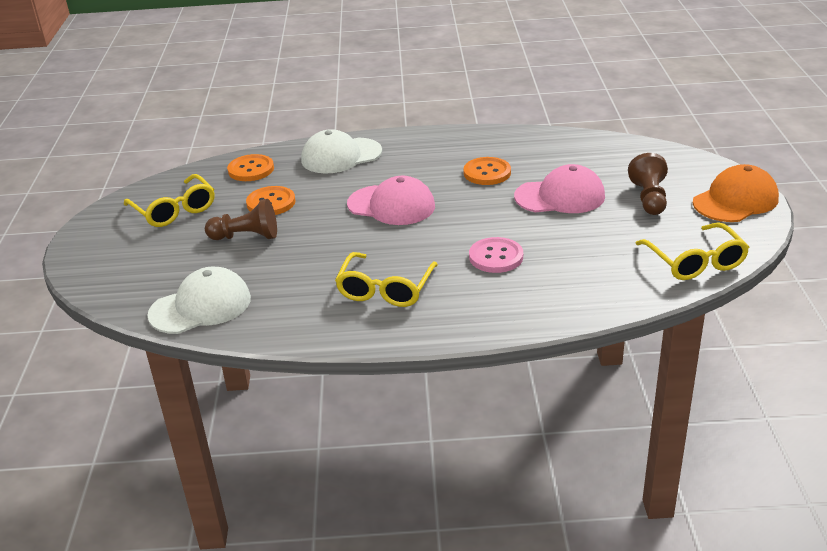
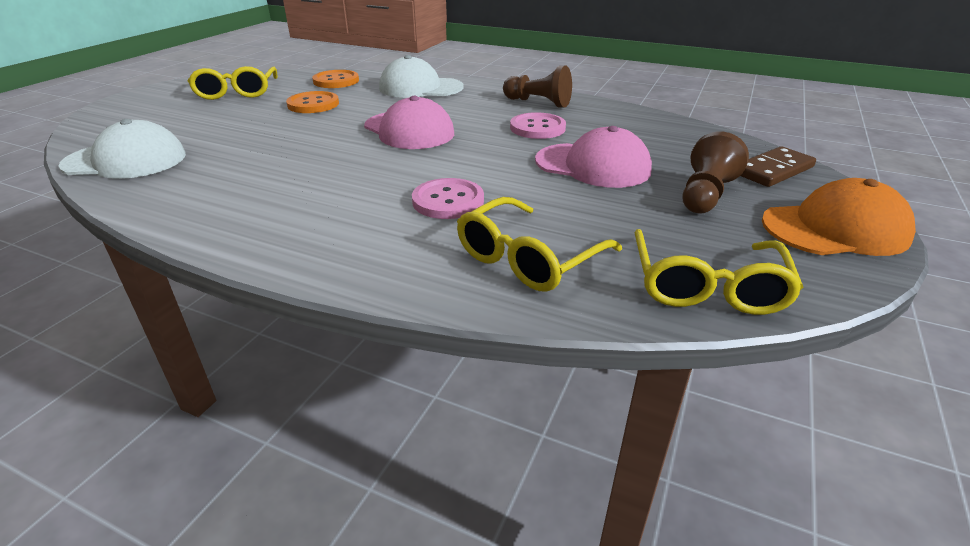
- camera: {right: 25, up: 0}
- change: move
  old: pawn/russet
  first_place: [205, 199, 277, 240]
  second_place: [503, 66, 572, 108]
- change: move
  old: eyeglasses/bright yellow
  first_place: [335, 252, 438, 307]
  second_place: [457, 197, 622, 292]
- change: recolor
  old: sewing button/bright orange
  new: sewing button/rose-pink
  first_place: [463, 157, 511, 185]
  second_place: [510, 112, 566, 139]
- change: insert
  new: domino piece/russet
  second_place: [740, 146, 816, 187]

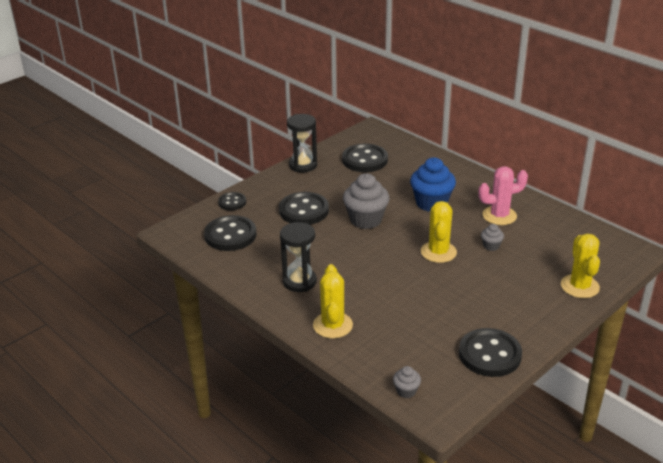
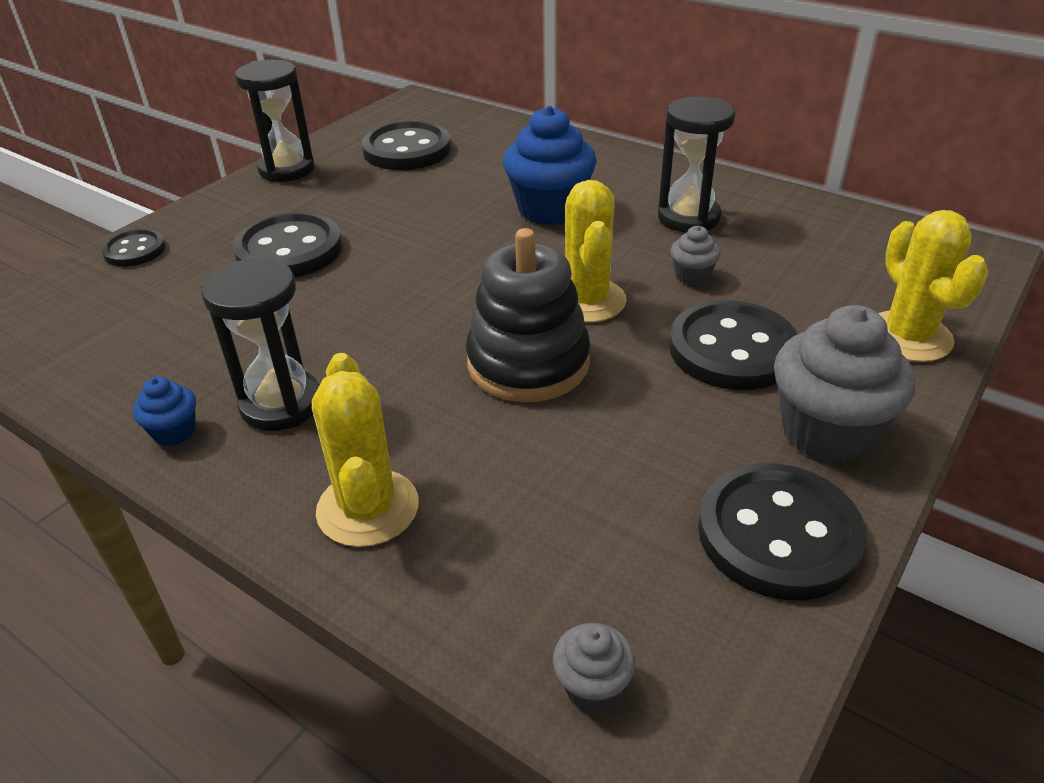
- camera: {right: -10, up: 5}
- change: move
  old: sewing button/ebony
  first_place: [204, 215, 256, 251]
  second_place: [669, 300, 798, 390]
- change: move
  old: muffin/ash-grey
  first_place: [343, 173, 390, 229]
  second_place: [774, 305, 915, 463]
- change: replace
  old: saguaro cactus/rose-pink
  new: sandglass/ebony
  first_place: [478, 166, 528, 225]
  second_place: [658, 97, 735, 233]
- change: insert
  new: muffin/blue
  second_place: [133, 377, 196, 446]
- change: insert
  new: stacking rings/ebony
  second_place: [466, 228, 591, 402]

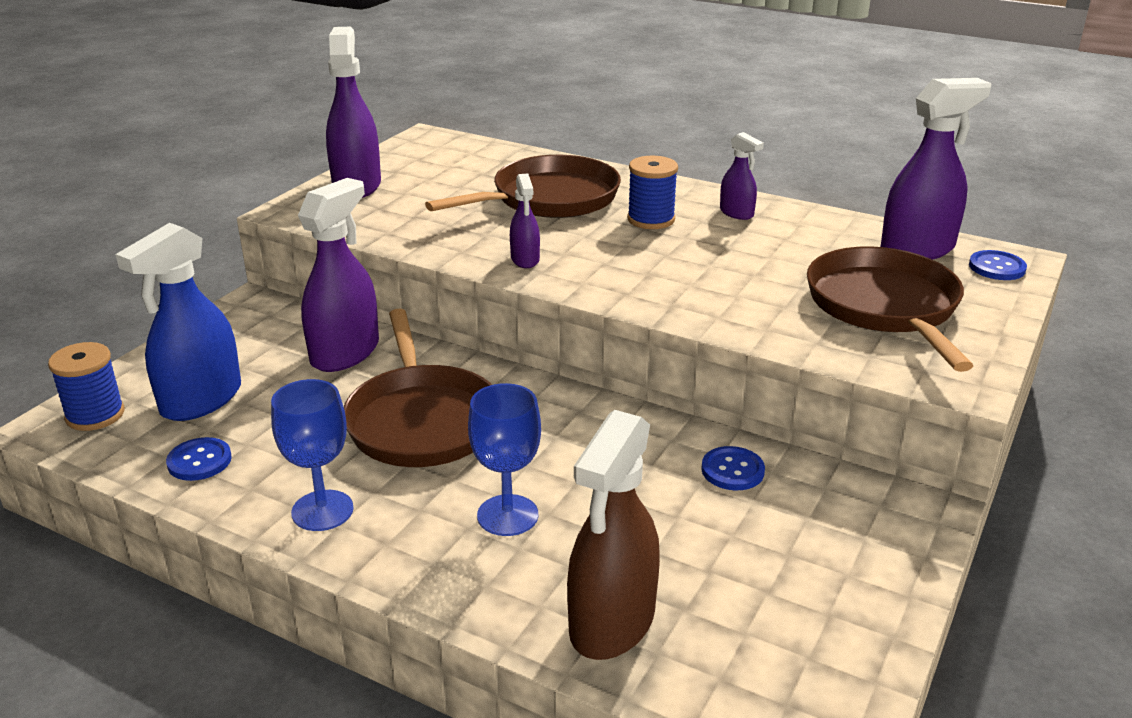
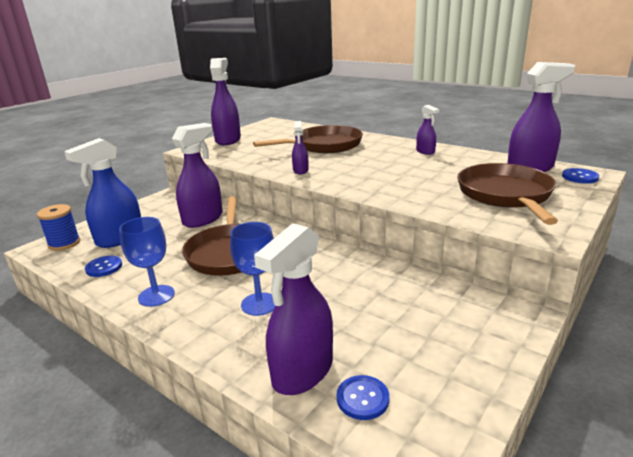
- camera: {right: 10, up: -5}
- change: recolor
  old: spray bottle/russet
  new: spray bottle/violet
  first_place: [567, 410, 660, 660]
  second_place: [254, 223, 333, 395]
- change: delete
  old: bobbin/blue
  first_place: [627, 156, 678, 229]
- change: move
  old: sewing button/blue
  first_place: [701, 446, 765, 490]
  second_place: [337, 375, 389, 420]

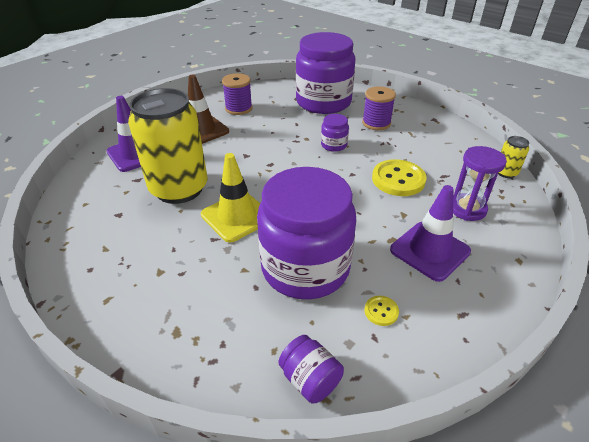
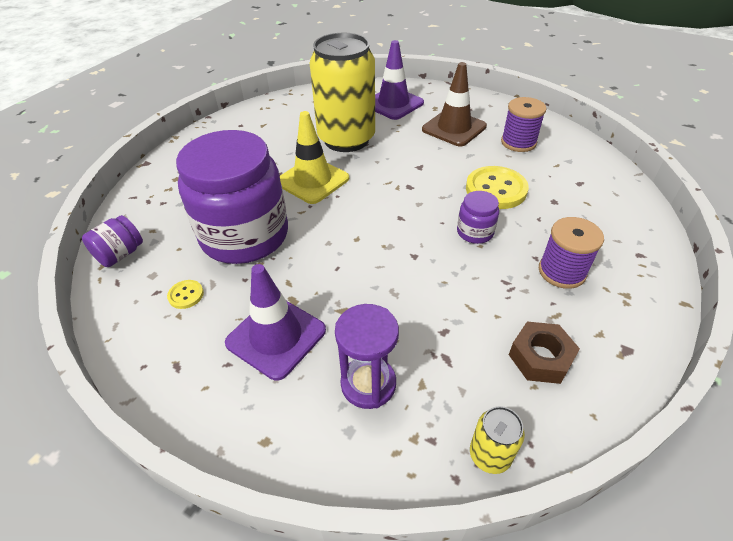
- camera: {right: 80, up: 5}
- change: delete
  old: jar/violet
  first_place: [296, 32, 356, 114]
- change: move
  old: sewing button/bright yellow
  first_place: [372, 159, 427, 196]
  second_place: [466, 166, 529, 209]
- change: insert
  new: hex nut/russet
  second_place: [509, 322, 580, 384]

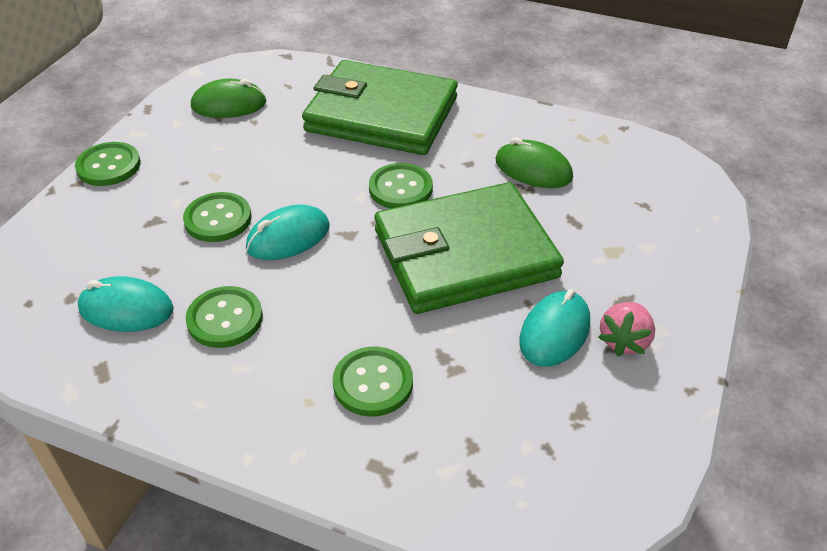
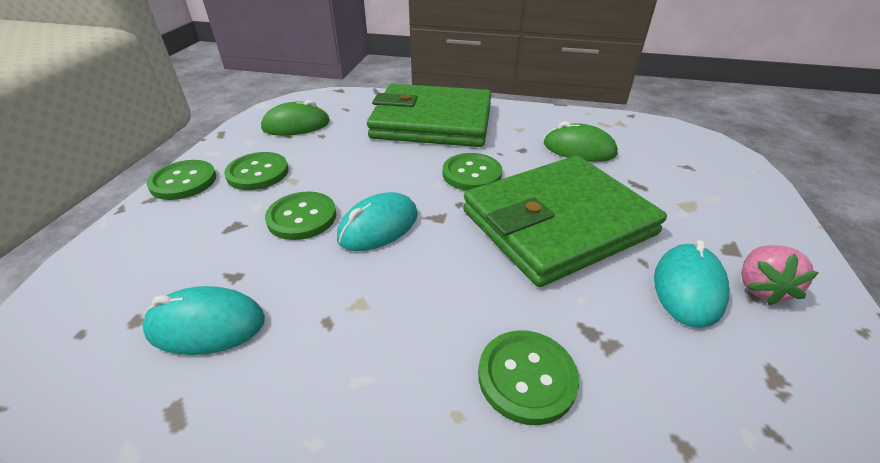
- camera: {right: -10, up: -5}
- change: move
  old: sewing button/leaf-green
  first_place: [186, 286, 263, 348]
  second_place: [224, 152, 289, 190]

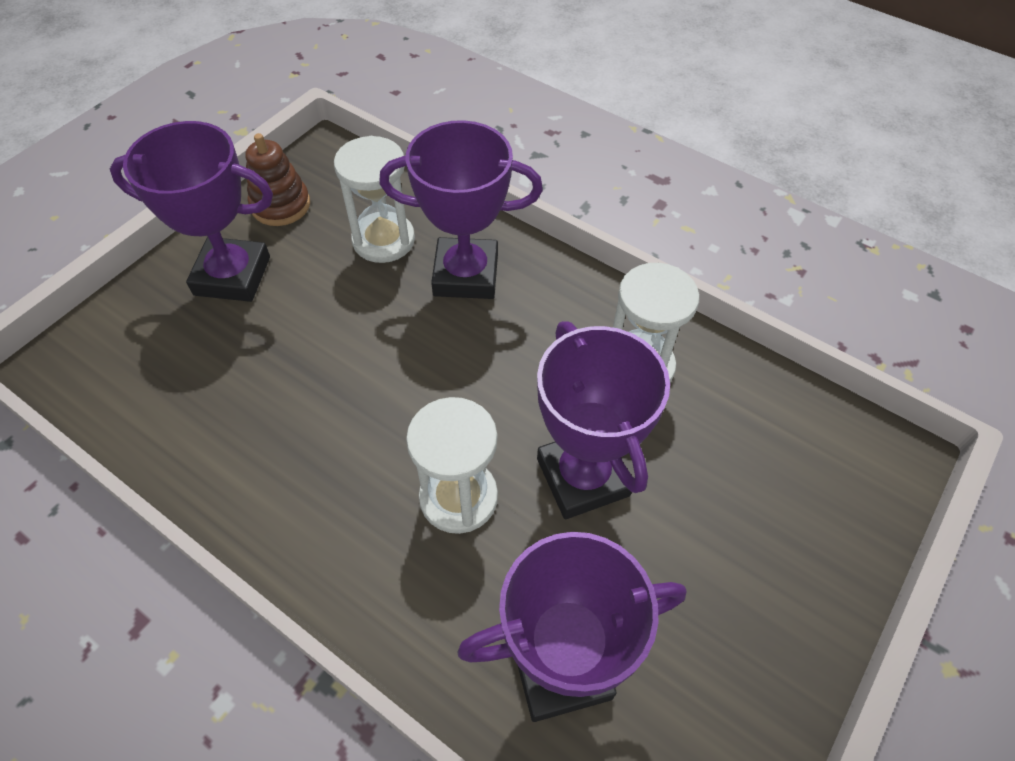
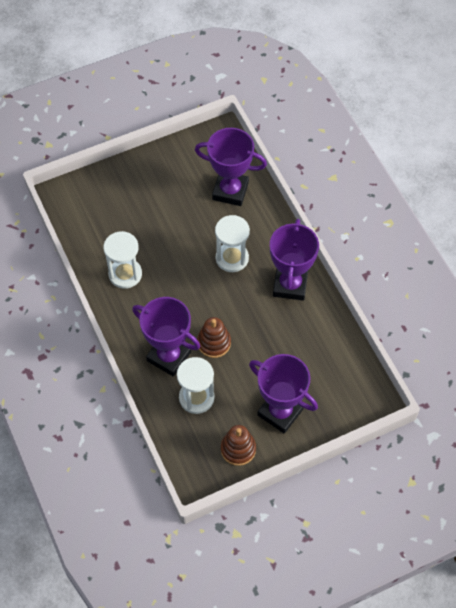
- camera: {right: -150, up: 5}
- change: move
  old: prize cup/violet
  first_place: [537, 321, 670, 519]
  second_place: [270, 219, 319, 301]
- change: insert
  new: stacking rings/russet
  second_place: [197, 317, 231, 358]

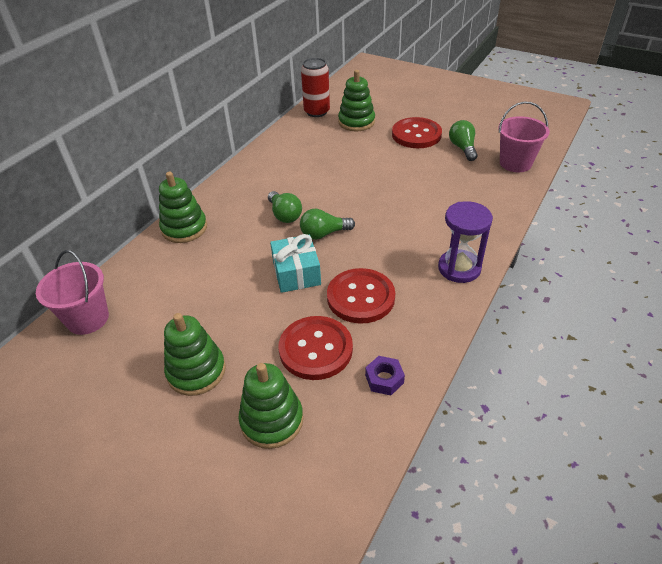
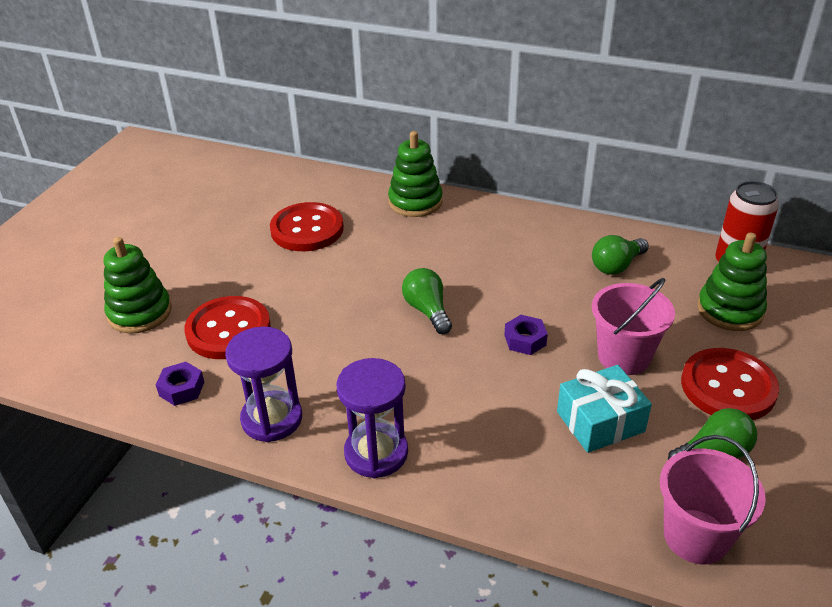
- camera: {right: 80, up: -5}
- change: move
  old: sand bucket/rose-pink
  first_place: [36, 250, 109, 335]
  second_place: [592, 278, 675, 375]
- change: delete
  old: stacking rings/leaf-green
  first_place: [164, 313, 226, 396]
- change: move
  old: lightbulb/leaf-green
  first_place: [268, 191, 302, 223]
  second_place: [592, 235, 649, 275]
- change: move
  old: present/teal
  first_place: [270, 234, 321, 293]
  second_place: [557, 365, 652, 453]
- change: move
  old: sewing button/crimson
  first_place: [327, 268, 395, 324]
  second_place: [270, 202, 344, 251]
- change: insert
  new: sandglass/violet
  second_place: [225, 326, 302, 442]
- change: insert
  new: hex nut/violet
  second_place: [504, 315, 548, 355]

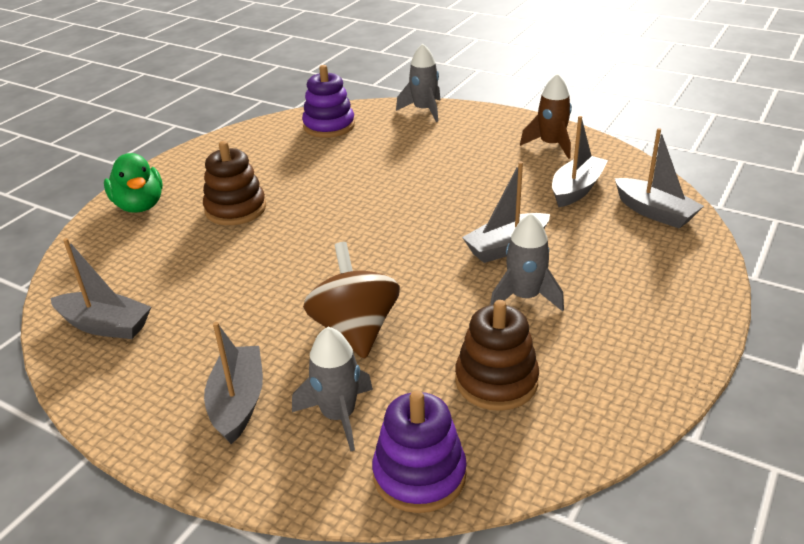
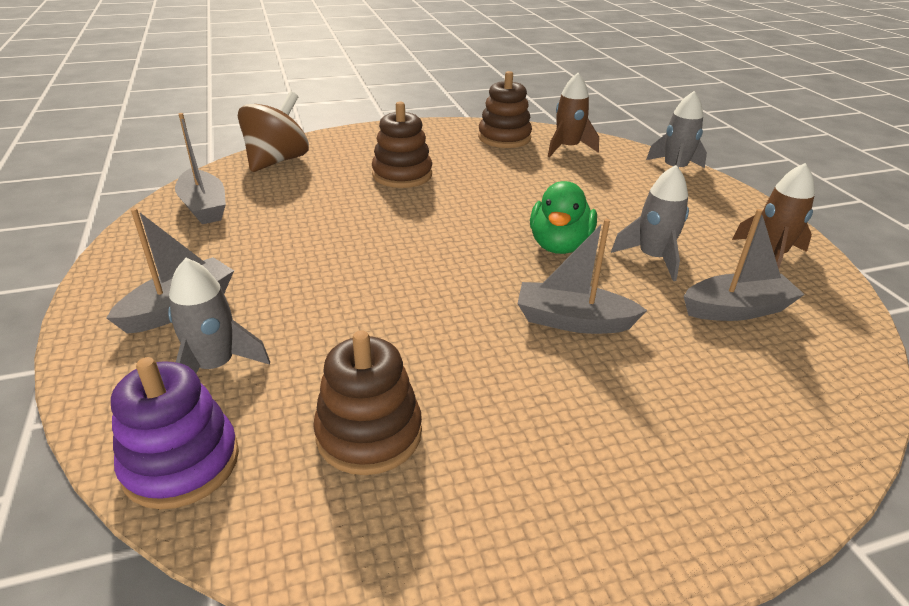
- camera: {right: 40, up: 0}
- change: move
  old: toy duck/leaf-green
  first_place: [104, 153, 163, 213]
  second_place: [530, 181, 597, 254]
- change: replace
  old: stacking rings/violet
  new: rocket/russet
  first_place: [302, 65, 355, 138]
  second_place: [548, 73, 599, 157]
- change: move
  old: spinning top/russet
  first_place: [303, 242, 400, 359]
  second_place: [238, 91, 309, 172]
- change: move
  old: rocket/ash-grey
  first_place: [490, 213, 564, 311]
  second_place: [611, 165, 689, 281]
- change: delete
  old: toy boat/ash-grey
  first_place: [615, 128, 704, 228]
- change: insert
  new: stacking rings/russet
  second_place: [478, 71, 532, 148]

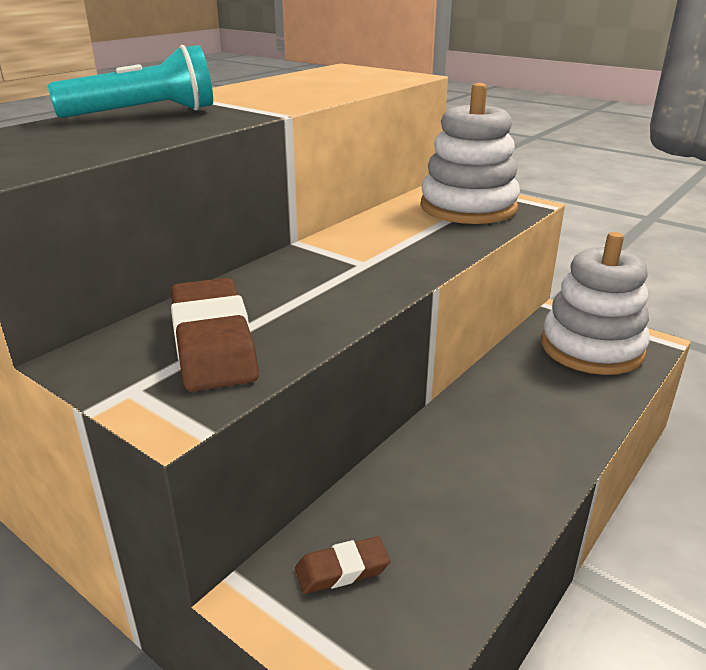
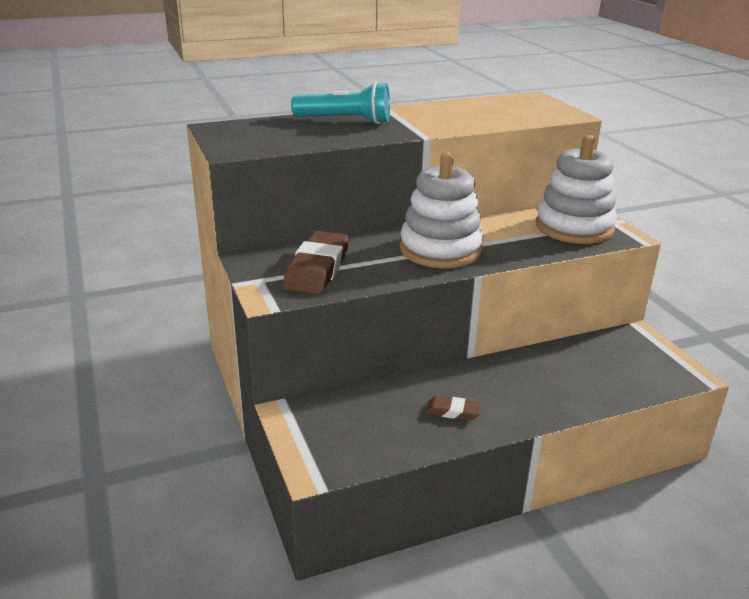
- camera: {right: 30, up: 0}
- change: move
  old: pencil eraser/russet
  first_place: [295, 536, 390, 594]
  second_place: [425, 396, 481, 420]
- change: move
  old: stacking rings/pure white
  first_place: [541, 232, 650, 375]
  second_place: [400, 152, 484, 268]

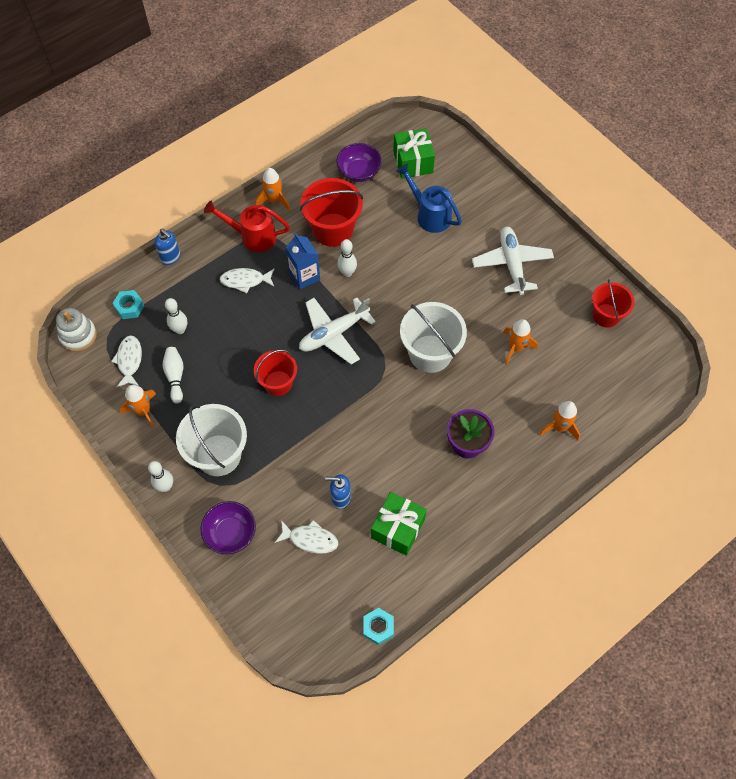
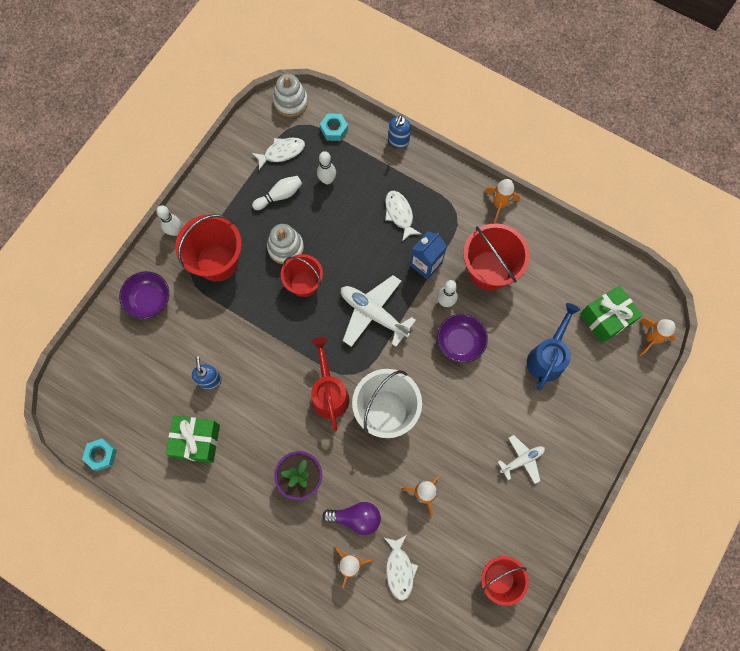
- camera: {right: 70, up: 10}
- change: move
  old: rocket/bright orange
  first_place: [120, 385, 156, 429]
  second_place: [640, 318, 676, 356]
- change: recolor
  old: sand bucket/pure white
  new: sand bucket/crimson
  first_place: [176, 404, 247, 476]
  second_place: [175, 214, 242, 282]
- change: move
  old: watering can/crimson
  first_place: [204, 200, 290, 252]
  second_place: [311, 337, 350, 431]
- change: move
  old: toy fish/pure white
  first_place: [275, 520, 338, 554]
  second_place: [384, 535, 418, 600]
- change: move
  old: deep dish/violet
  first_place: [336, 143, 382, 182]
  second_place: [437, 314, 488, 363]
- change: resize
  old: aeroplane/pure white
  first_place: [472, 227, 554, 295]
  second_place: [498, 435, 545, 484]
  factor: 0.58
- change: insert
  new: stacking rings/pure white
  second_place: [267, 224, 304, 264]
- change: insert
  new: lightbulb/violet
  second_place: [322, 502, 381, 535]

